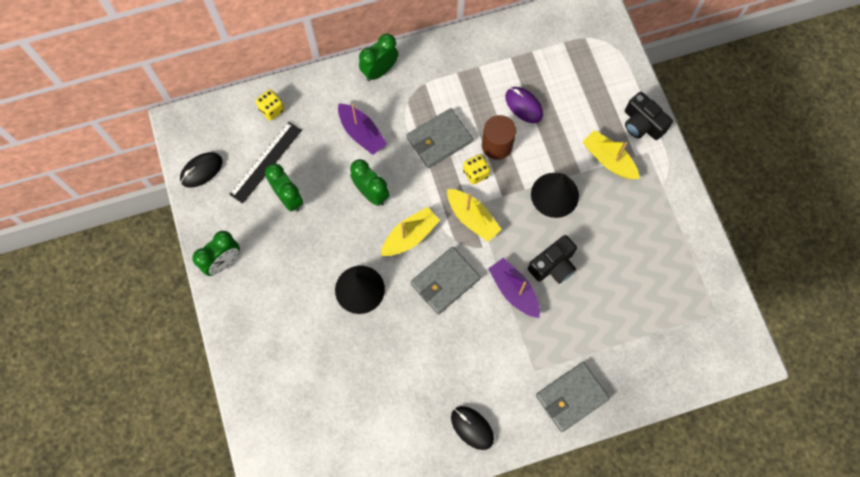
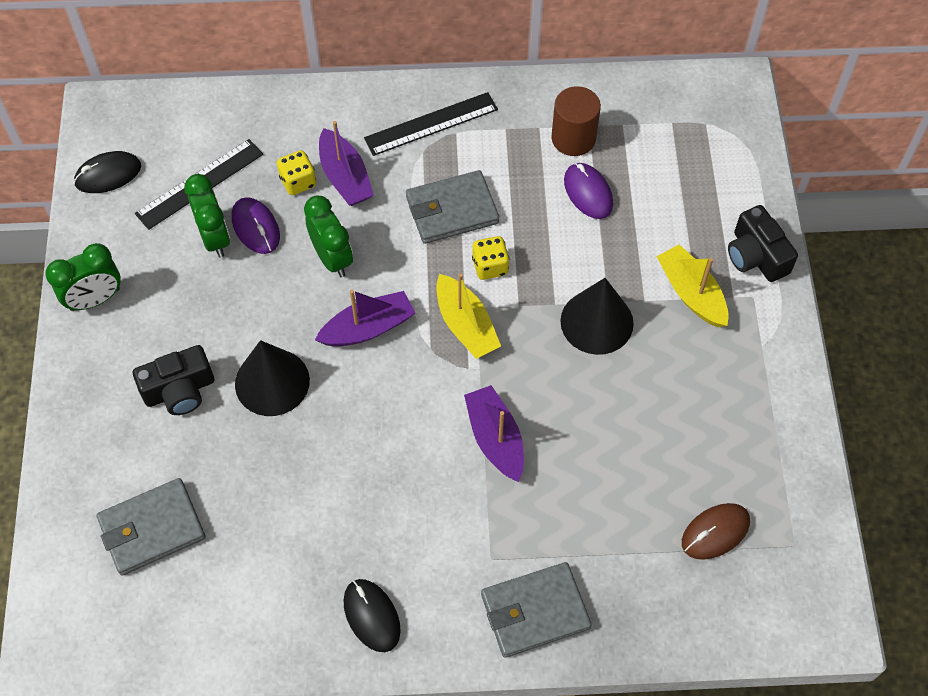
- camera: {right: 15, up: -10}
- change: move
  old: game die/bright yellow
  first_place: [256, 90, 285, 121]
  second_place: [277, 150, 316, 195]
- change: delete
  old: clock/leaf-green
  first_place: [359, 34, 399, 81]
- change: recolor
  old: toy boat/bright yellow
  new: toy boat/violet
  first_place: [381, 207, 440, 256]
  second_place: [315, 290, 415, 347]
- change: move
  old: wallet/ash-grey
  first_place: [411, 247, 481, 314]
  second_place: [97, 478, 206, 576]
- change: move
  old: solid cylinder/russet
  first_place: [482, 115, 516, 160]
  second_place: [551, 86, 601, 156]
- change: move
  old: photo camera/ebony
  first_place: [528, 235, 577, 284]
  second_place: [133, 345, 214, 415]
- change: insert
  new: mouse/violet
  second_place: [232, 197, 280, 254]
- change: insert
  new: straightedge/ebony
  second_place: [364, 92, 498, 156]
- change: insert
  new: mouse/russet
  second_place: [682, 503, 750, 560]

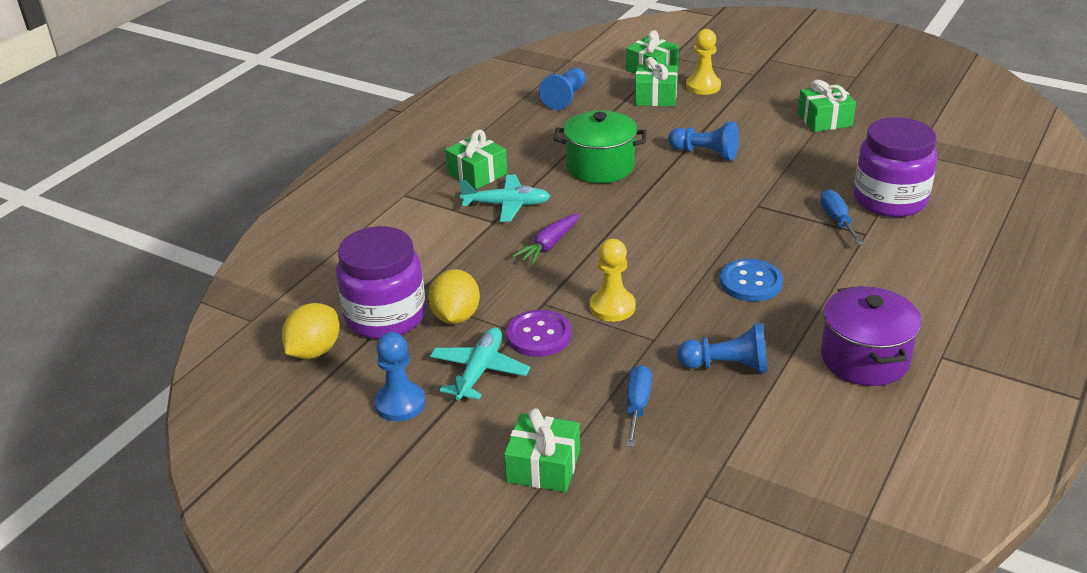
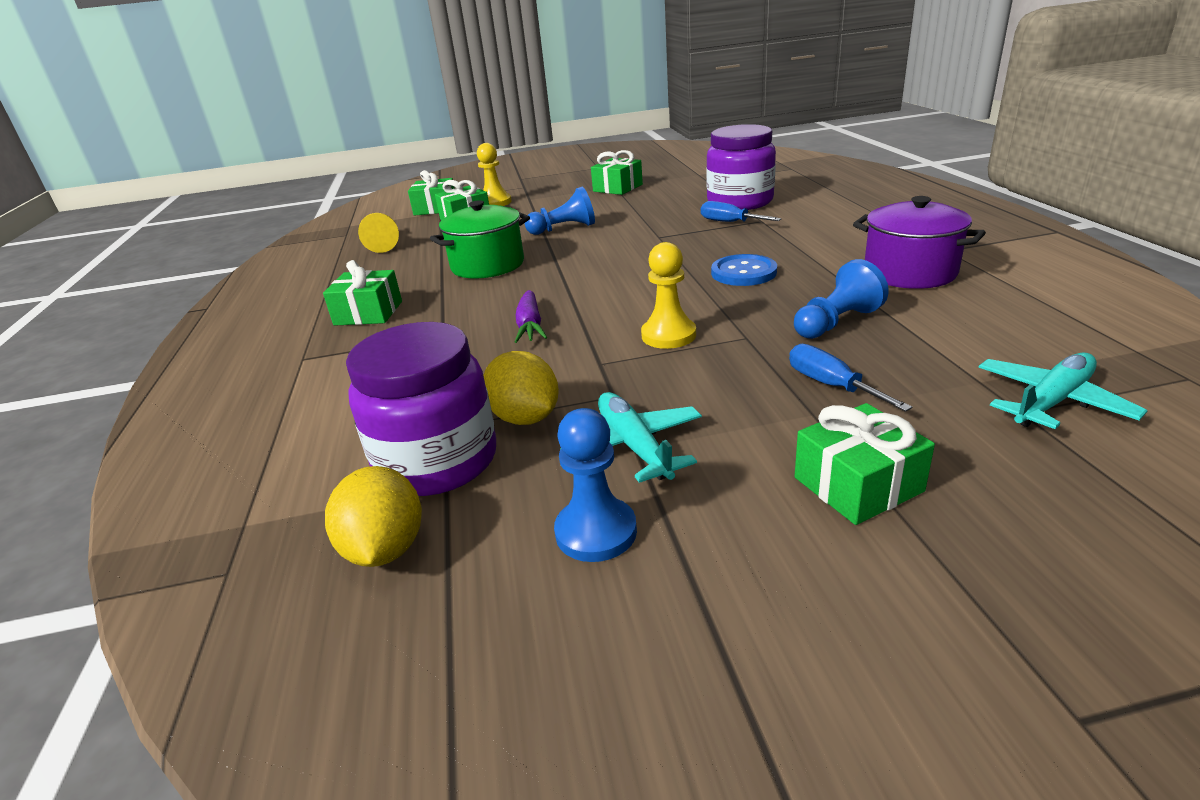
- camera: {right: -40, up: -5}
- change: move
  old: aeroplane/teal
  first_place: [459, 175, 550, 222]
  second_place: [978, 352, 1148, 429]
- change: delete
  old: sewing button/violet
  first_place: [506, 310, 571, 357]
- change: recolor
  old: pawn/blue
  new: pawn/bright yellow
  first_place: [539, 68, 586, 110]
  second_place: [358, 213, 399, 253]

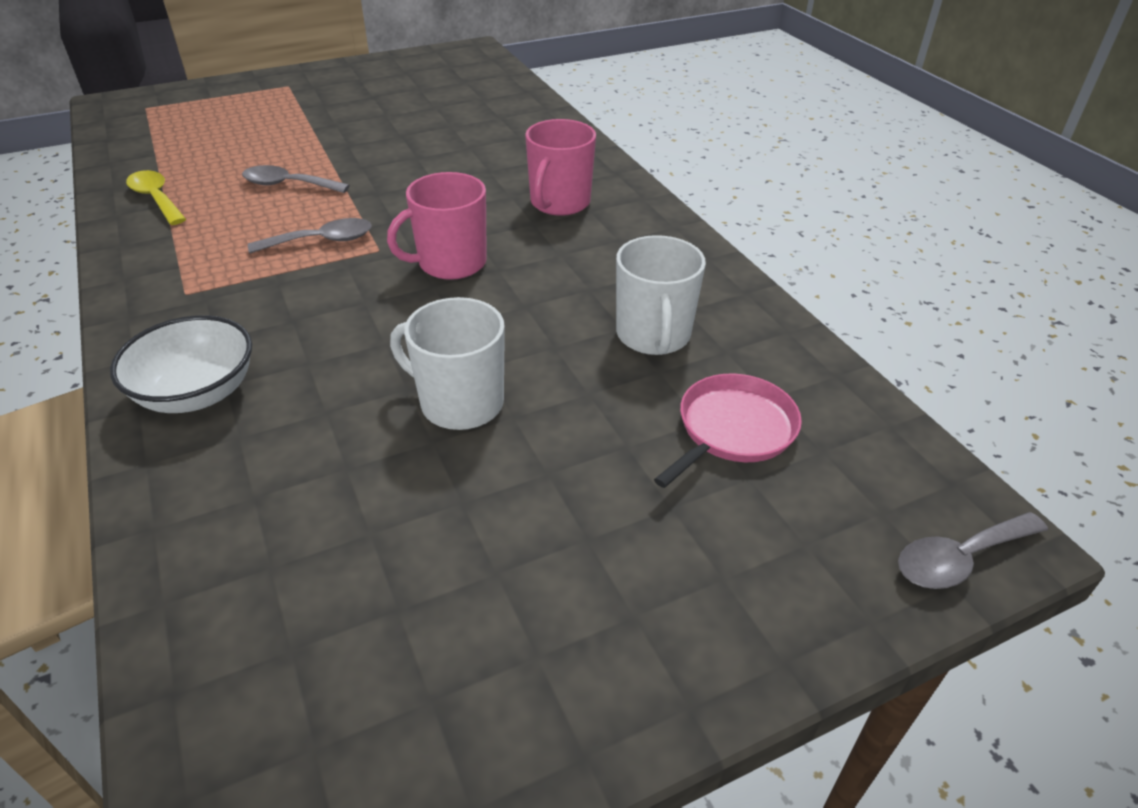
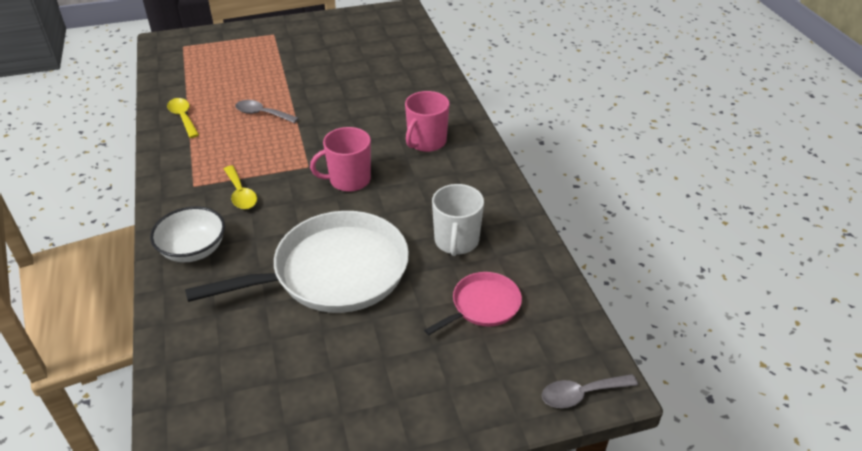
- camera: {right: 10, up: 0}
- change: delete
  old: tablespoon/ash-grey
  first_place: [248, 218, 372, 253]
- change: replace
  old: coffee mug/pure white
  new: pan/pure white
  first_place: [390, 297, 505, 430]
  second_place: [185, 211, 409, 313]
- change: insert
  new: tablespoon/bright yellow
  second_place: [224, 165, 257, 209]

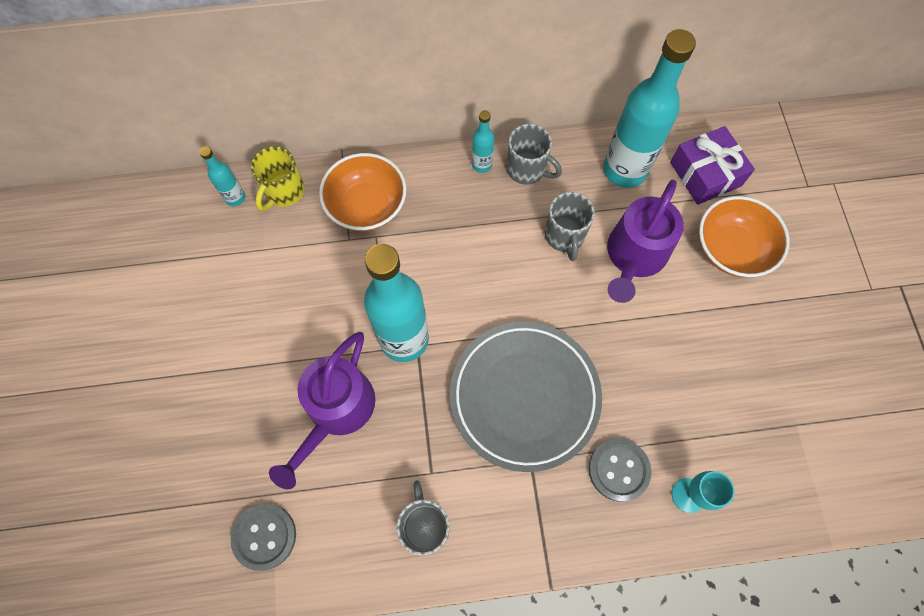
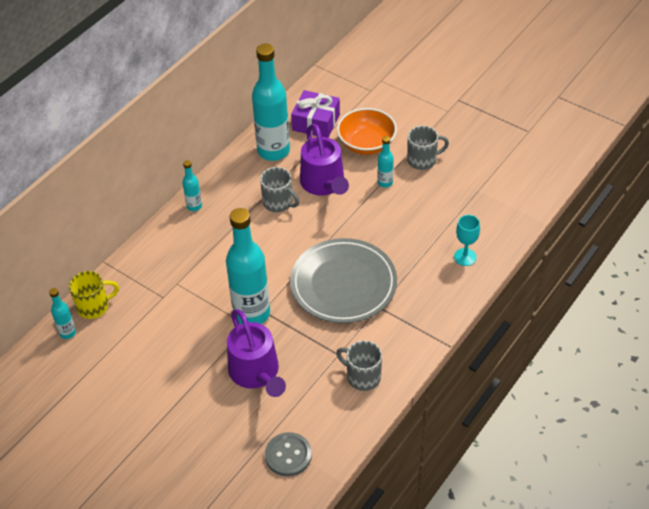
- camera: {right: -45, up: -20}
- change: rotate
  old: coffee mug/bright yellow
  first_place: [251, 146, 304, 211]
  second_place: [69, 271, 119, 319]
  degrees: -90
- change: delete
  old: deep dish/bright orange
  first_place: [319, 153, 406, 231]
- change: move
  old: coffee mug/ash-grey
  first_place: [507, 124, 562, 185]
  second_place: [407, 126, 449, 170]
- change: delete
  old: sewing button/ash-grey
  first_place: [589, 439, 652, 502]
- change: insert
  new: bottle/teal
  second_place: [378, 136, 394, 187]

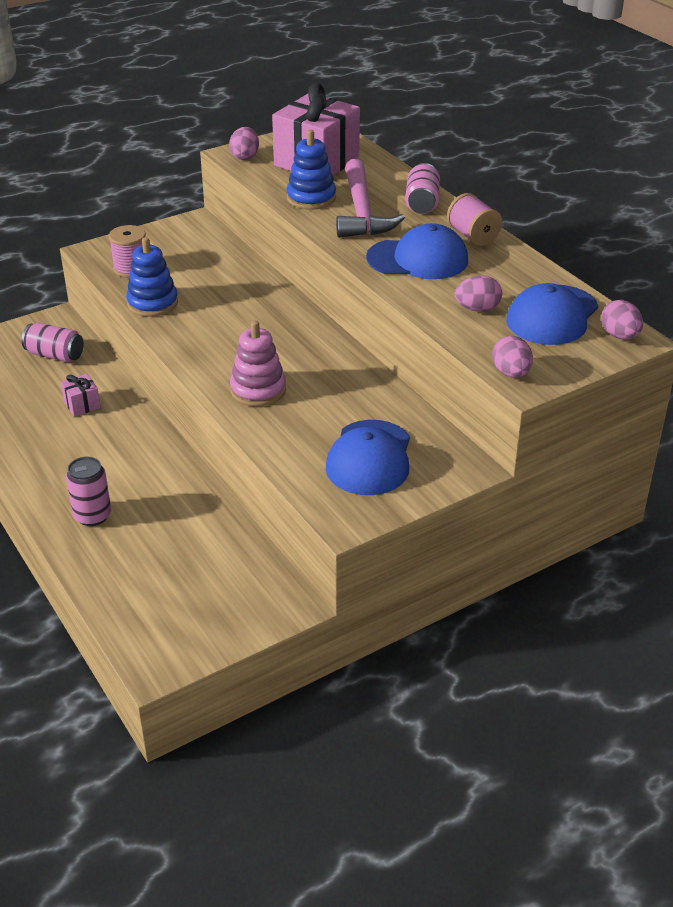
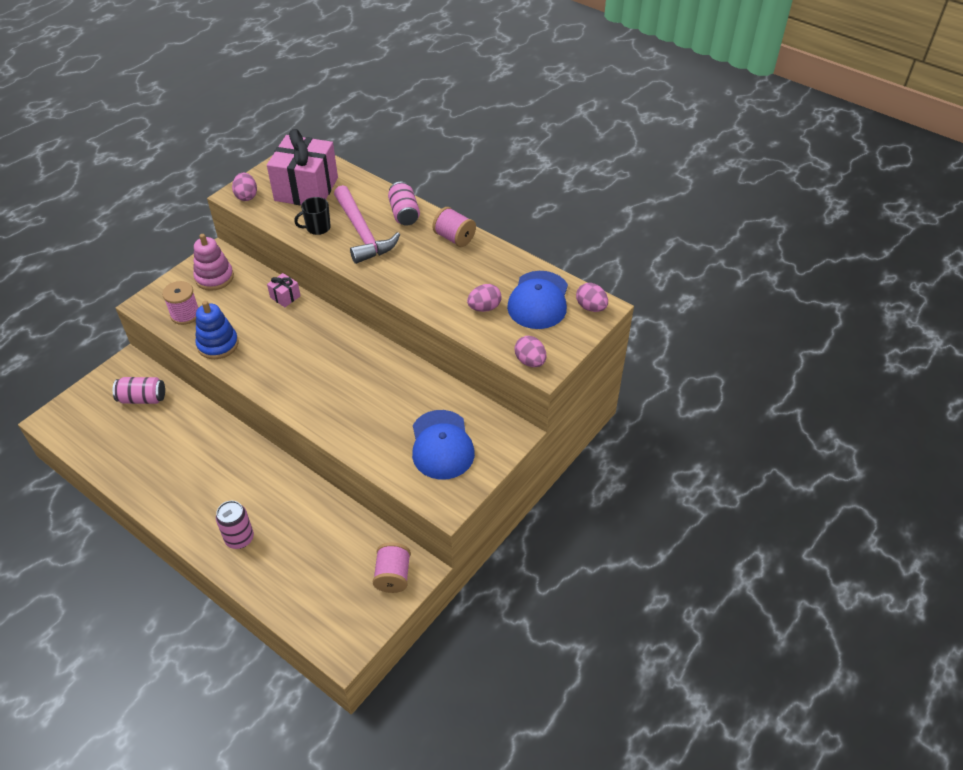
- camera: {right: -20, up: 10}
- change: move
  old: present/rose-pink
  first_place: [61, 374, 101, 417]
  second_place: [267, 273, 301, 307]
- change: move
  old: stacking rings/rose-pink
  first_place: [230, 321, 286, 407]
  second_place: [193, 234, 234, 291]
- change: replace
  old: stacking rings/blue
  new: coffee mug/ebony
  first_place: [286, 130, 336, 210]
  second_place: [294, 197, 331, 235]
- change: delete
  old: baseball cap/blue
  first_place: [366, 223, 468, 279]
- change: insert
  new: bobbin/rose-pink
  second_place: [373, 542, 411, 593]

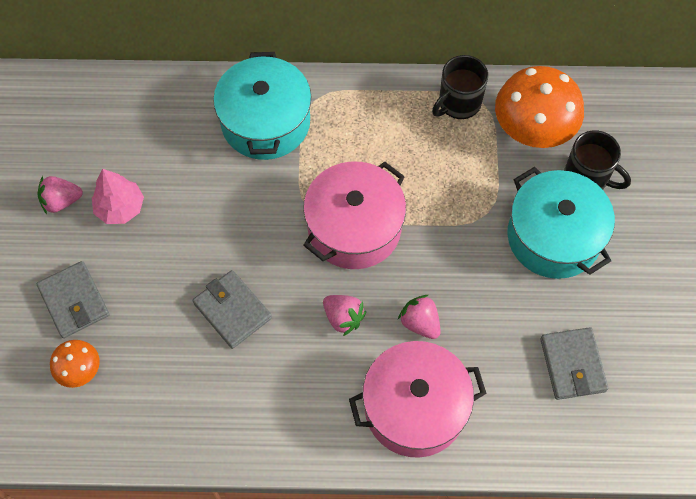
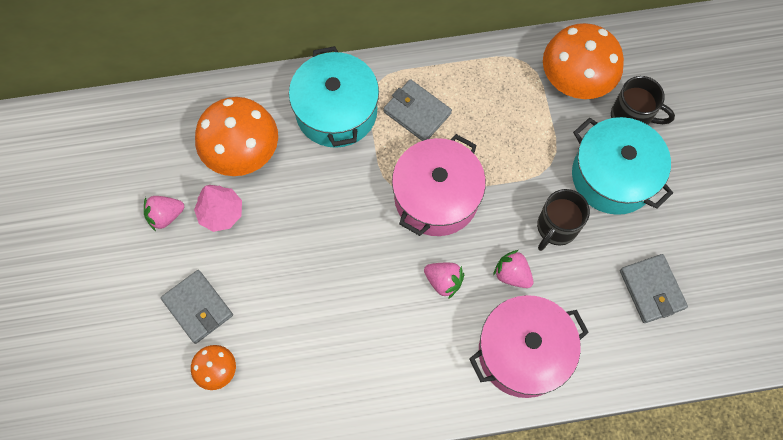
- camera: {right: -10, up: 5}
- change: move
  old: wallet/ash-grey
  first_place: [193, 270, 272, 349]
  second_place: [383, 79, 452, 141]
- change: move
  old: coffee mug/ebony
  first_place: [432, 55, 488, 119]
  second_place: [537, 189, 590, 251]
- change: insert
  new: toadstool/bright orange
  second_place: [195, 97, 278, 176]

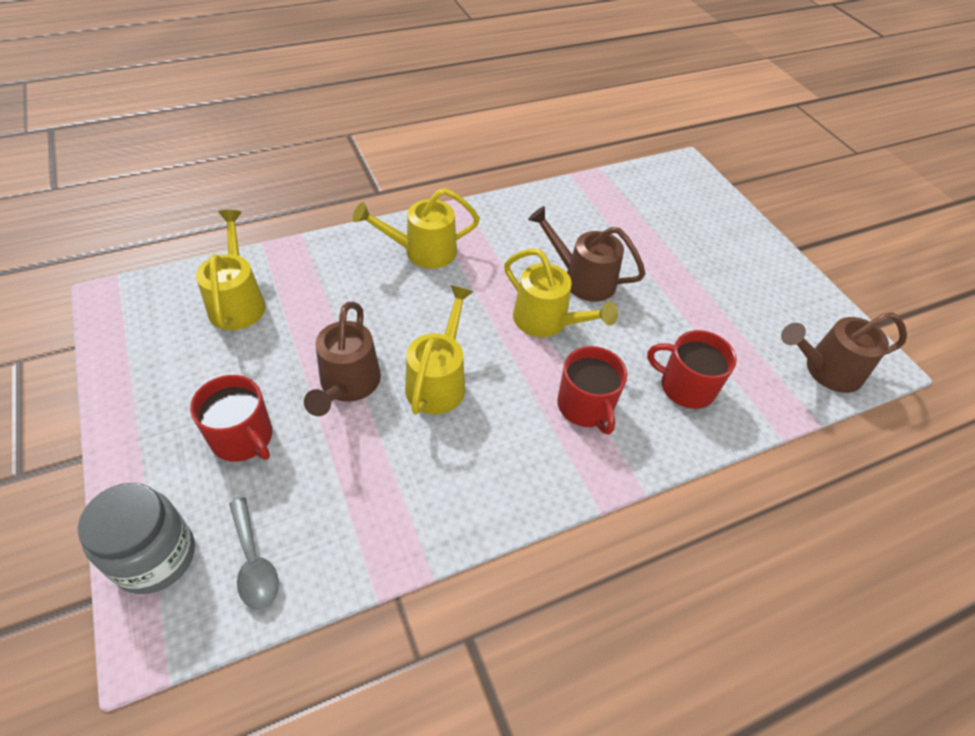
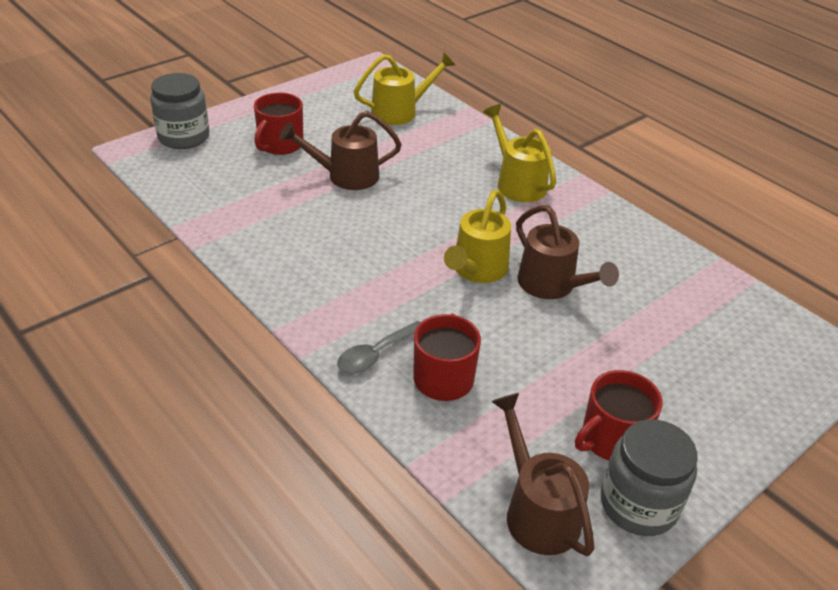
- camera: {right: 75, up: -10}
- change: move
  old: tablespoon/ash-grey
  first_place: [229, 497, 279, 609]
  second_place: [337, 321, 421, 373]
- change: delete
  old: watering can/bright yellow
  first_place: [405, 285, 473, 414]
- change: rotate
  old: watering can/russet
  first_place: [528, 206, 646, 302]
  second_place: [516, 205, 619, 299]
  degrees: 135
- change: move
  old: coffee mug/crimson
  first_place: [557, 346, 627, 435]
  second_place: [575, 370, 663, 460]
- change: insert
  new: jar/ash-grey
  second_place: [601, 419, 698, 536]

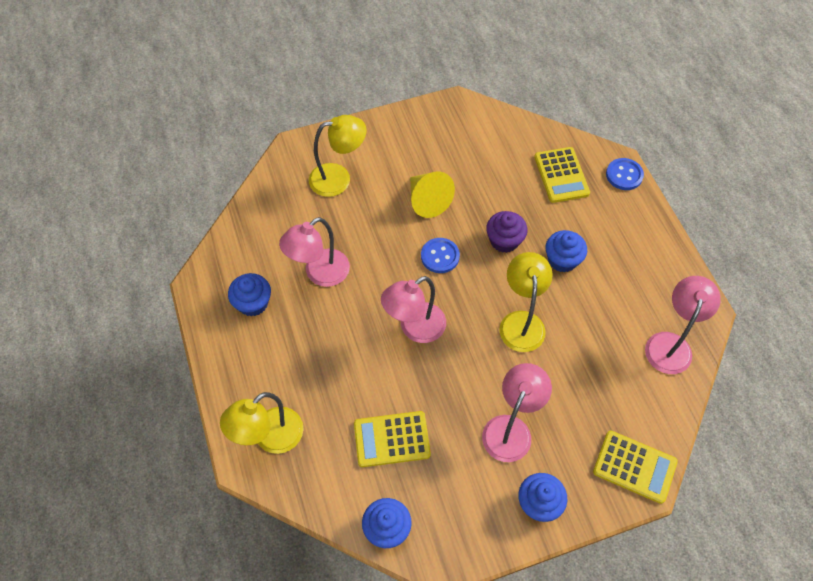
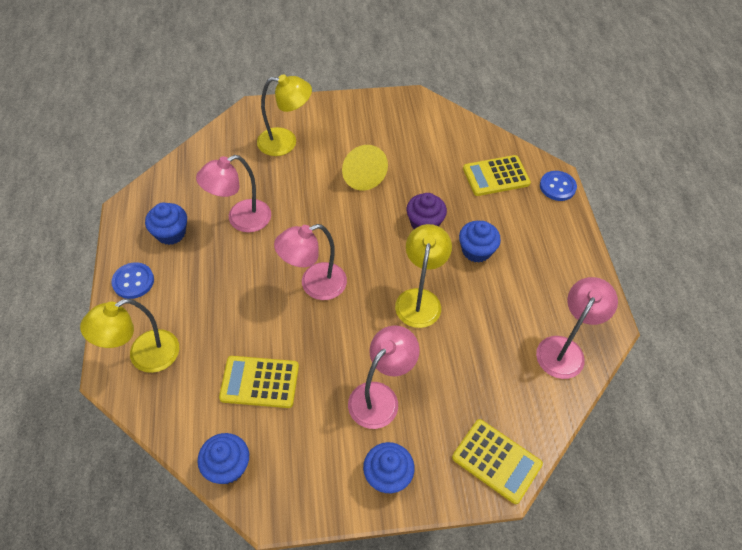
- camera: {right: 10, up: -5}
- change: move
  old: sewing button/blue
  first_place: [421, 238, 460, 273]
  second_place: [111, 262, 154, 299]
- change: rotate
  old: adding machine/bright yellow
  first_place: [534, 147, 590, 203]
  second_place: [463, 155, 531, 196]
  degrees: 75

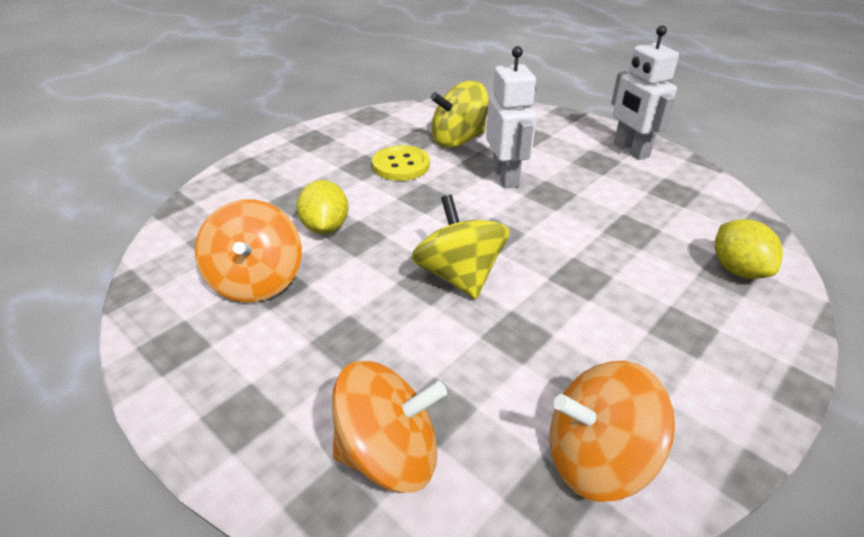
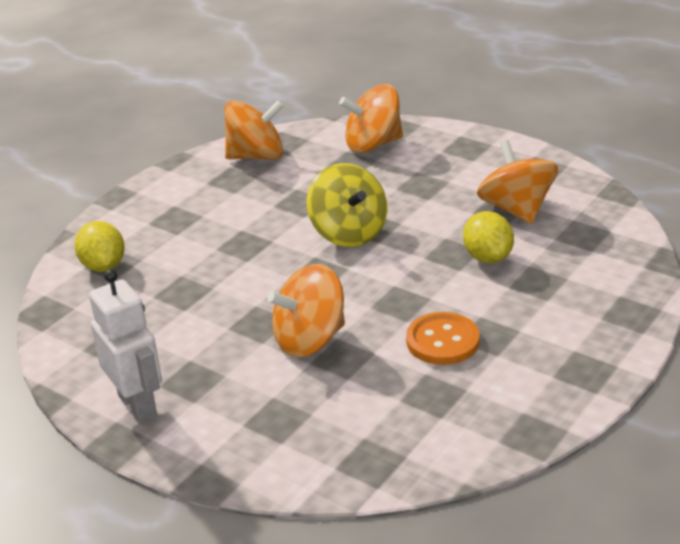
- camera: {right: 175, up: -5}
- change: recolor
  old: sewing button/bright yellow
  new: sewing button/bright orange
  first_place: [372, 145, 430, 181]
  second_place: [406, 312, 480, 365]
- change: delete
  old: spinning top/bright yellow
  first_place: [431, 81, 489, 148]
- change: replace
  old: robot figure/pure white
  new: spinning top/bright orange
  first_place: [486, 46, 537, 188]
  second_place: [267, 264, 345, 357]

